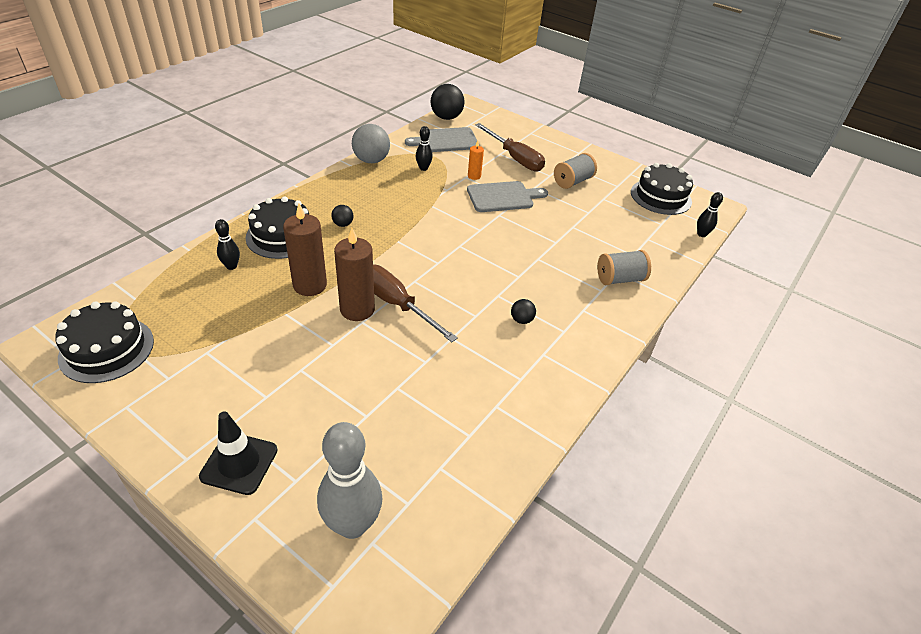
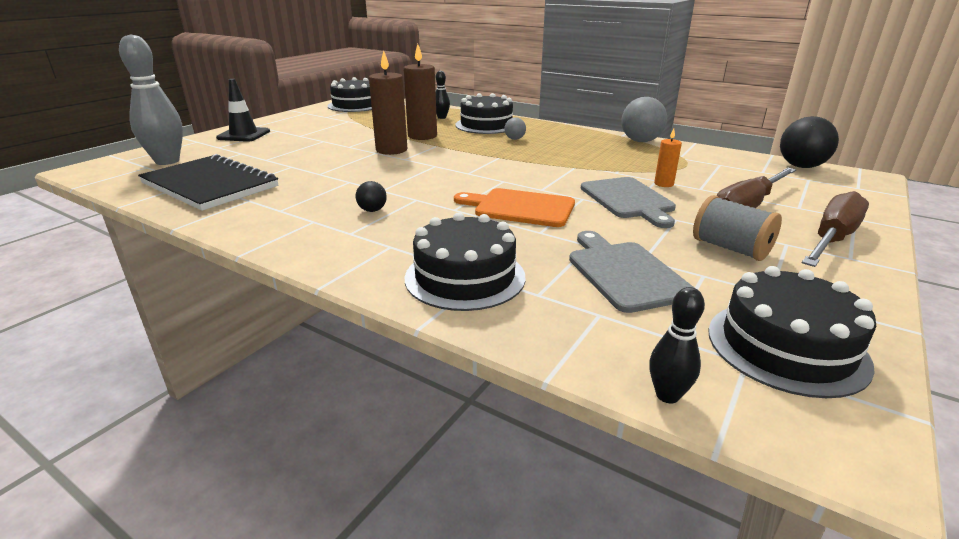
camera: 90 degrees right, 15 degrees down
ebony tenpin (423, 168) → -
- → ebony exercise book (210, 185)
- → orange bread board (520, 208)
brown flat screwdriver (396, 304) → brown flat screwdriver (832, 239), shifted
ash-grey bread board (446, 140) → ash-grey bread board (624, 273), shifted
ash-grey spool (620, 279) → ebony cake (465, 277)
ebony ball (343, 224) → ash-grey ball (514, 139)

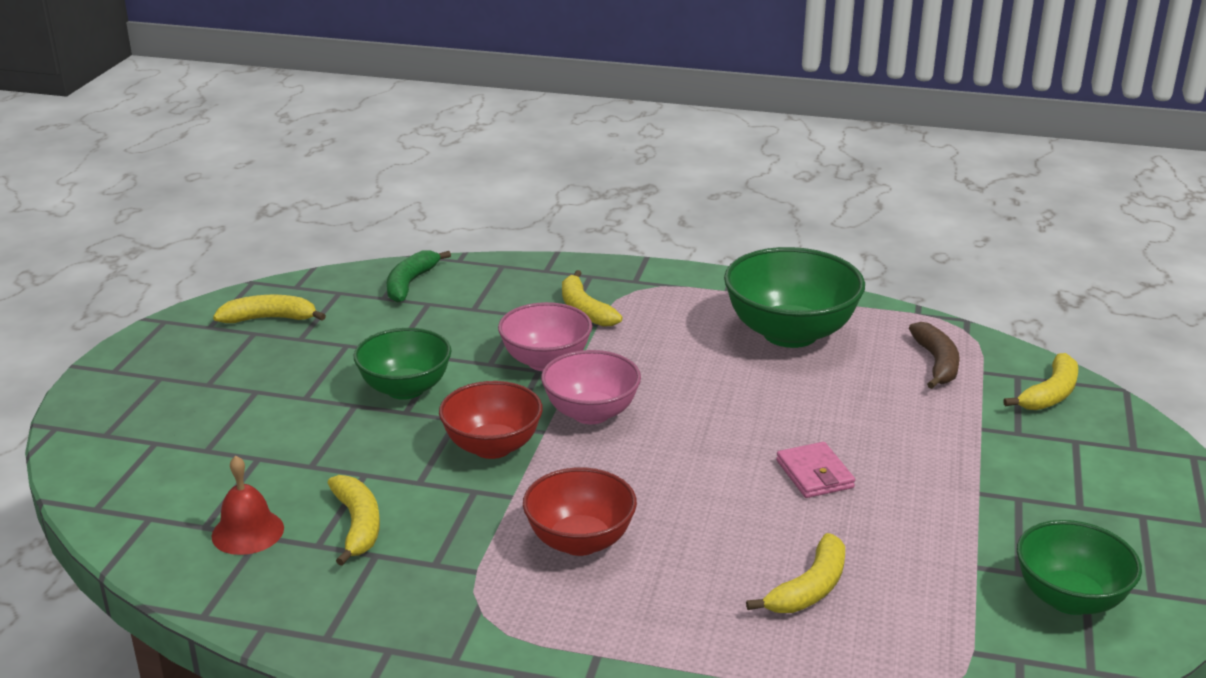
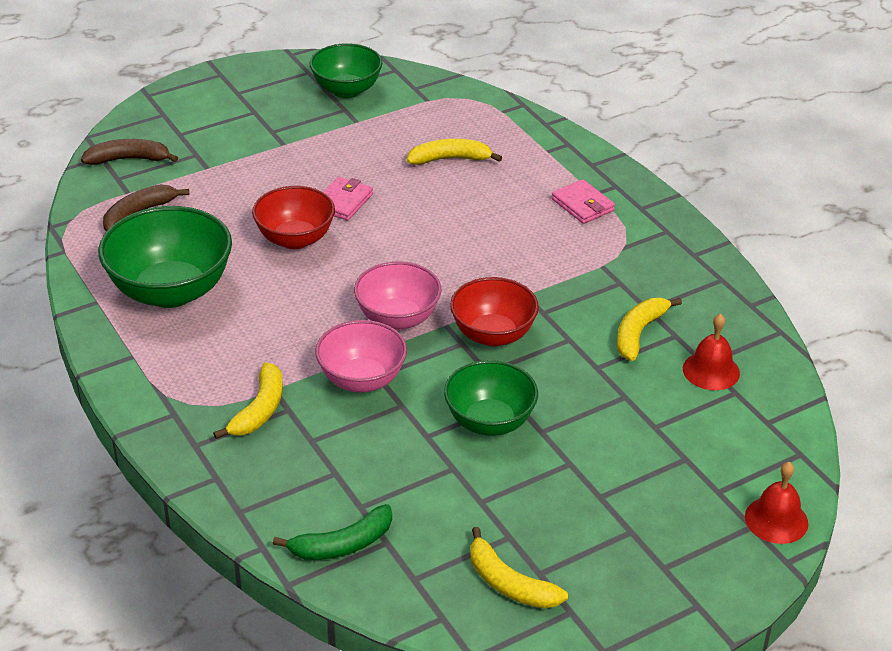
camera: 135 degrees left, 10 degrees up
- → pink card wallet (582, 205)
- → scarlet school bell (776, 520)
scarlet deep dish (580, 541) → scarlet deep dish (295, 239), shifted
yellow toy banana (1050, 394) → brown toy banana (128, 159)

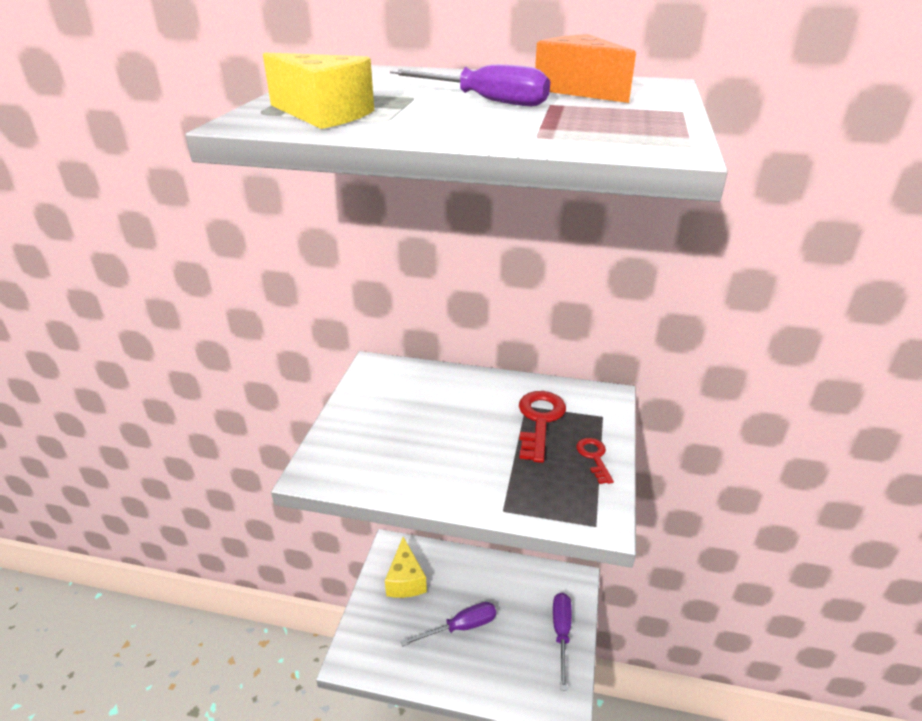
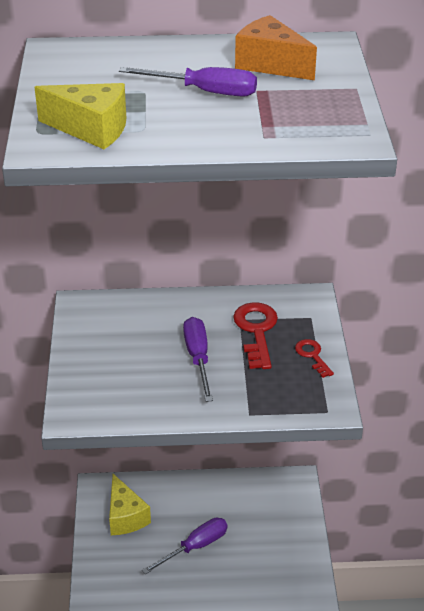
camera: 15 degrees left, 5 degrees up
purple flat screwdriver (561, 633) → purple flat screwdriver (198, 358), shifted

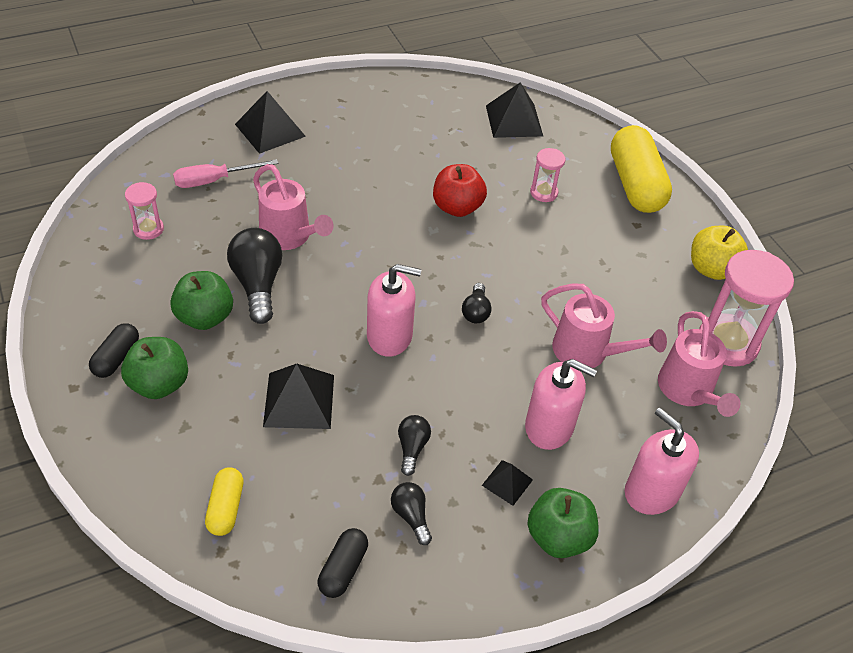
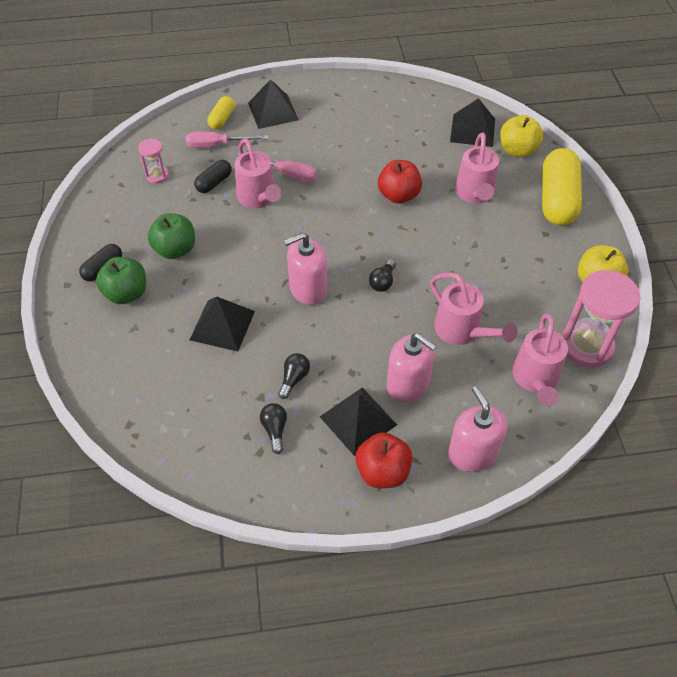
camera: 20 degrees right, 5 degrees up
ebony light bulb (257, 284) → -
- → pink flat screwdriver (286, 174)
- → yellow apple (517, 150)
yellow pill (226, 508) → yellow pill (222, 119), shifted
ebony pill (343, 569) → ebony pill (214, 183), shifted
pink sandglass (543, 193) → pink watering pot (475, 194)
green apple (558, 537) → scarlet apple (382, 471)
pink soap pump (389, 336) → pink soap pump (308, 289), 135 degrees clockwise
ebony pyramid shape (507, 482) → ebony pyramid shape (358, 420), x1.84

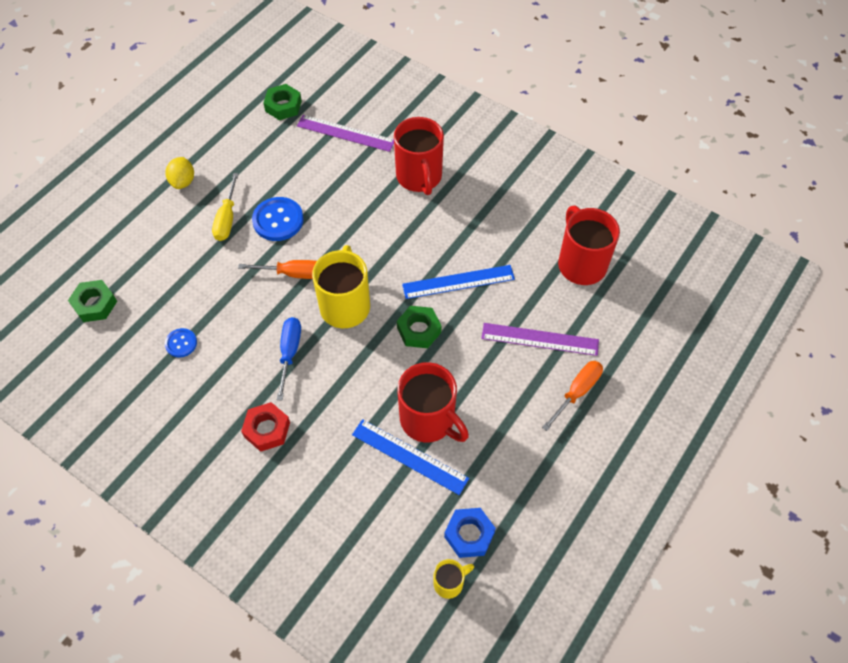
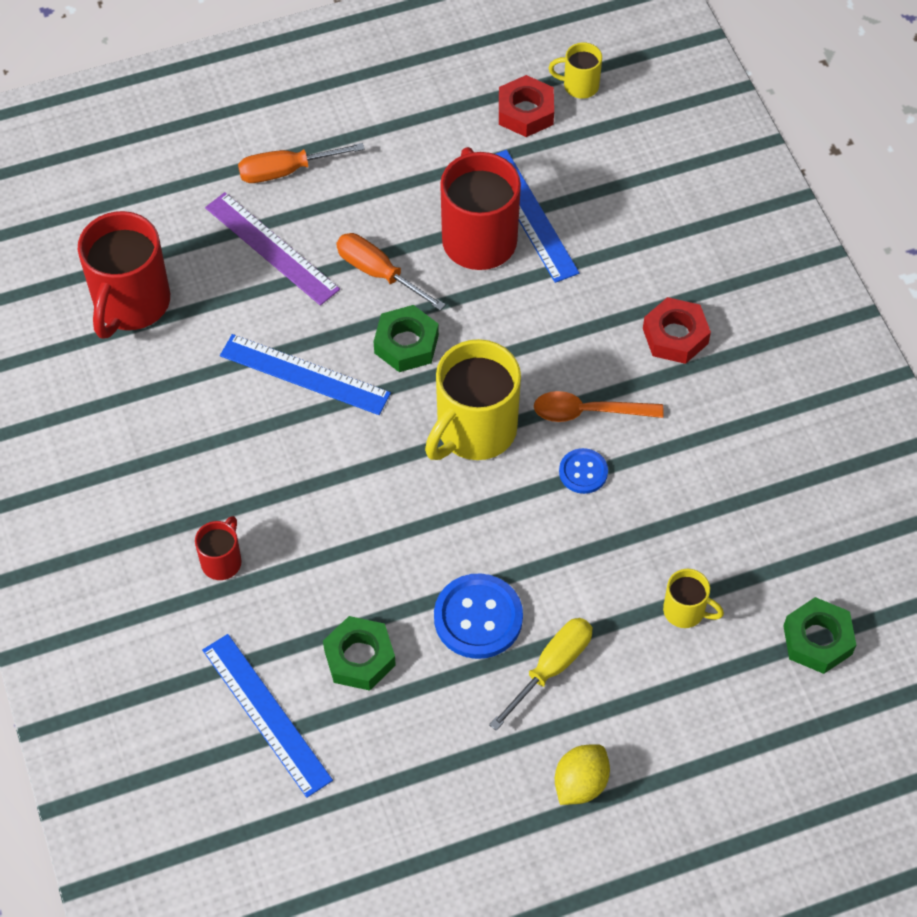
camera: 145 degrees left, 0 degrees up
- → yellow coffee mug (685, 611)
cobalt button (181, 343) → cobalt button (583, 472), shifted
orange flat screwdriver (293, 274) → orange flat screwdriver (377, 272), shifted
green nut (283, 106) → green nut (359, 657), shifted
cobalt flat screwdriver (290, 352) → orange teaspoon (588, 412)
purple measuring stick (345, 133) → cobalt measuring stick (266, 714)
cobalt nut (469, 535) → scarlet nut (525, 112)
scarlet coffee mug (419, 177) → scarlet coffee mug (222, 561), x0.49

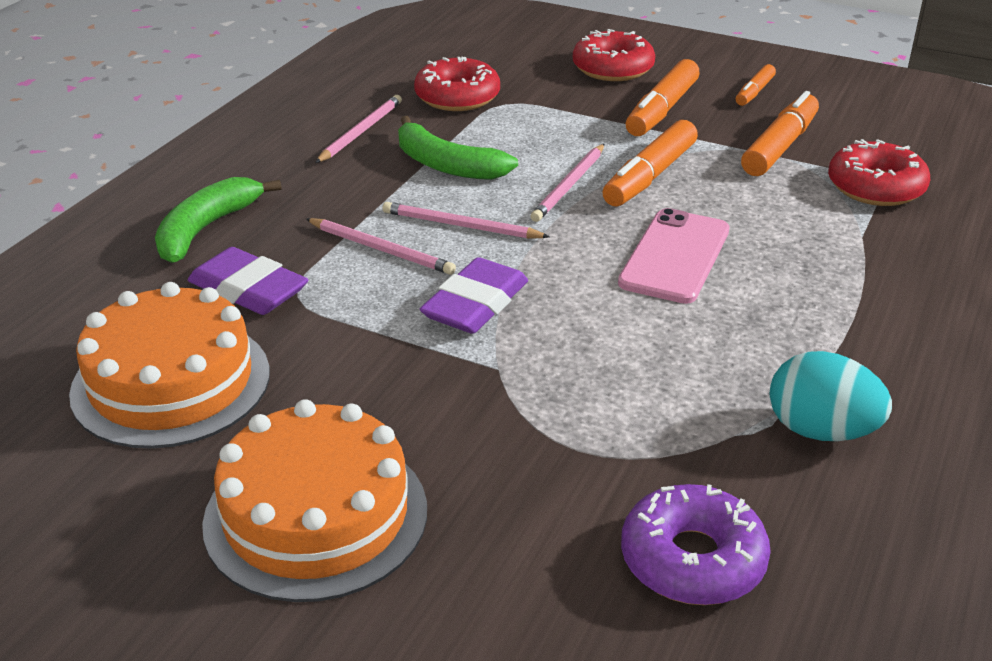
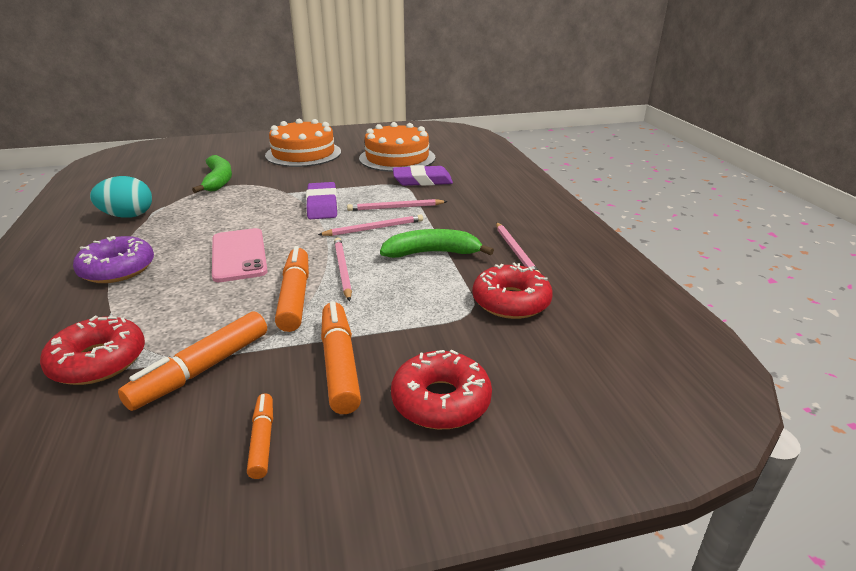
camera: 140 degrees right, 5 degrees down
green toy banana (206, 229) → green toy banana (218, 180), shifted
purple doughnut (692, 559) → purple doughnut (117, 269), shifted
orange marker (779, 147) → orange marker (202, 369), 45 degrees clockwise

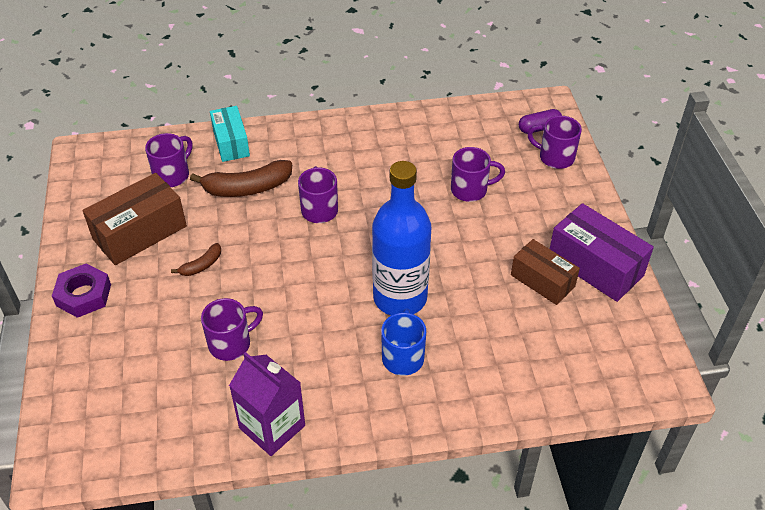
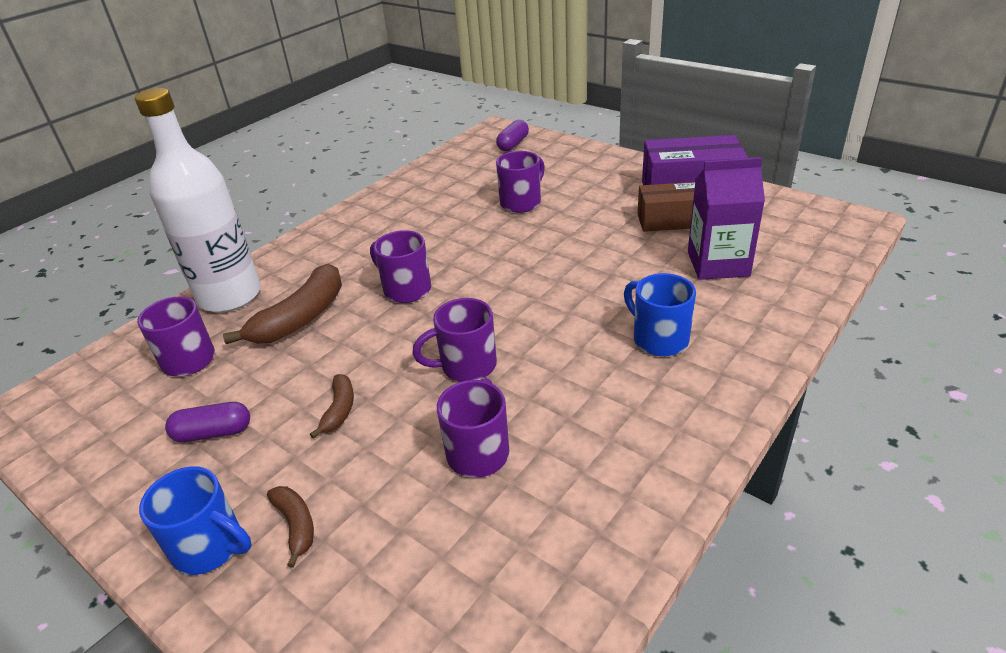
camera: 40 degrees left, 10 degrees down
cobalt flask (400, 298) → -
- → brown toy banana (296, 525)
purple juice carton (272, 427) → purple juice carton (718, 264), shifted
purple coffee mug (555, 157) → purple coffee mug (466, 366), shifted
purple nut (83, 295) → cobalt coffee mug (210, 547)
brown parcel (140, 232) → purple pill (213, 433)
teal parcel (231, 143) → snow-white flask (230, 296)

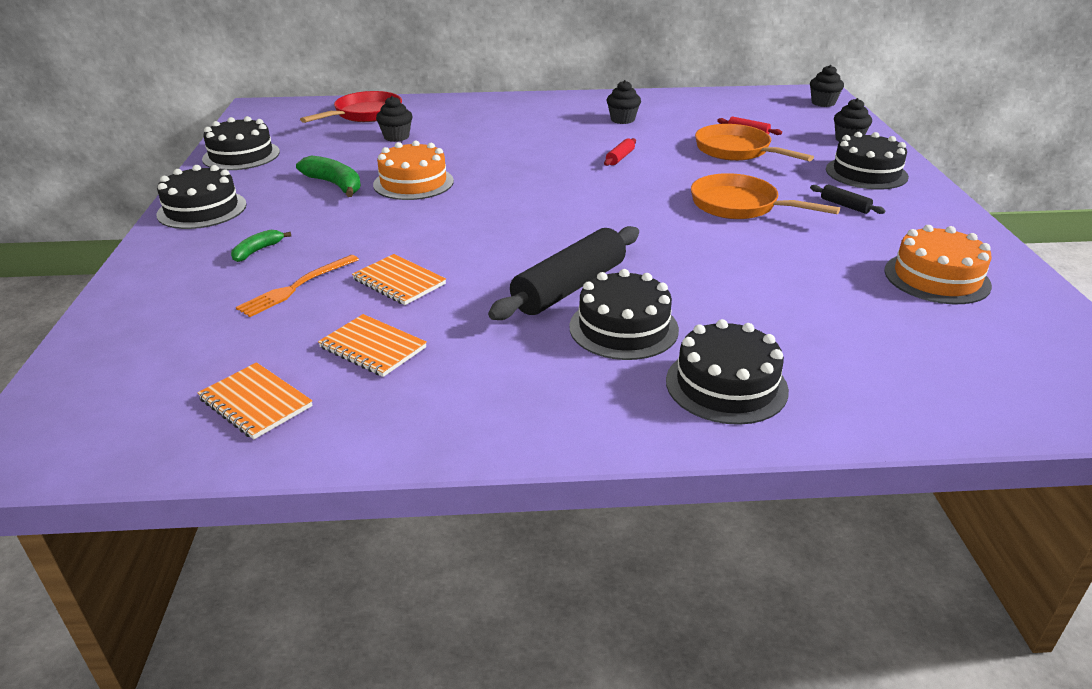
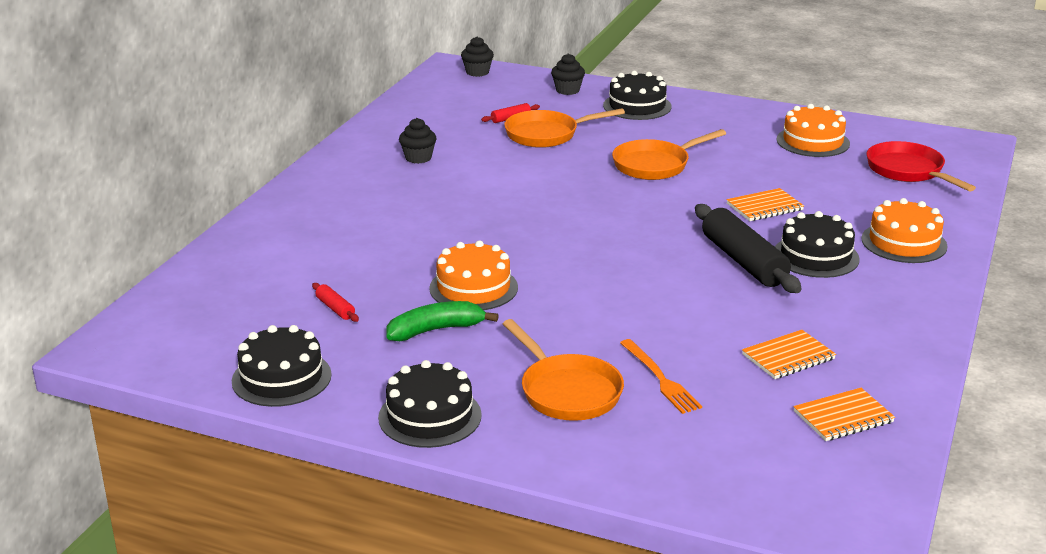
camera: 65 degrees left, 5 degrees down
ebony muffin (396, 137) → -
ebony pastry roller (845, 205) → -
scarlet frying pan (365, 114) → scarlet frying pan (908, 171), shifted
orange exercise book (399, 282) → orange exercise book (764, 207), shifted
scarlet pastry roller (620, 158) → scarlet pastry roller (335, 308), shifted
green toy banana (257, 251) → orange frying pan (567, 391)
ebony cake (726, 385) → orange cake (904, 242)

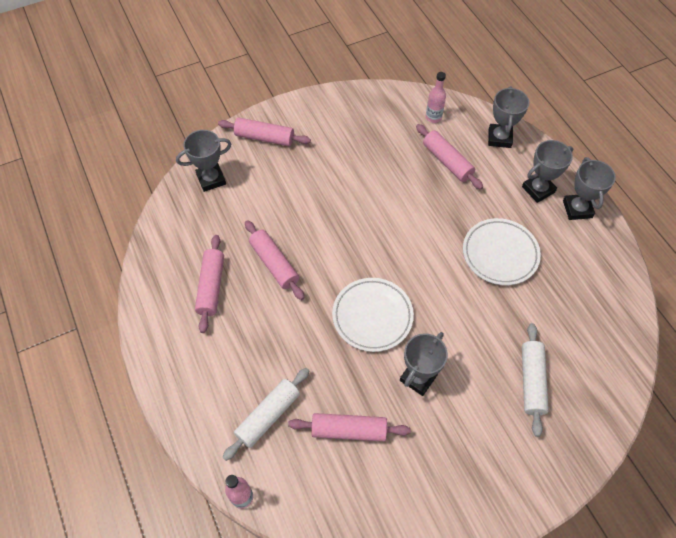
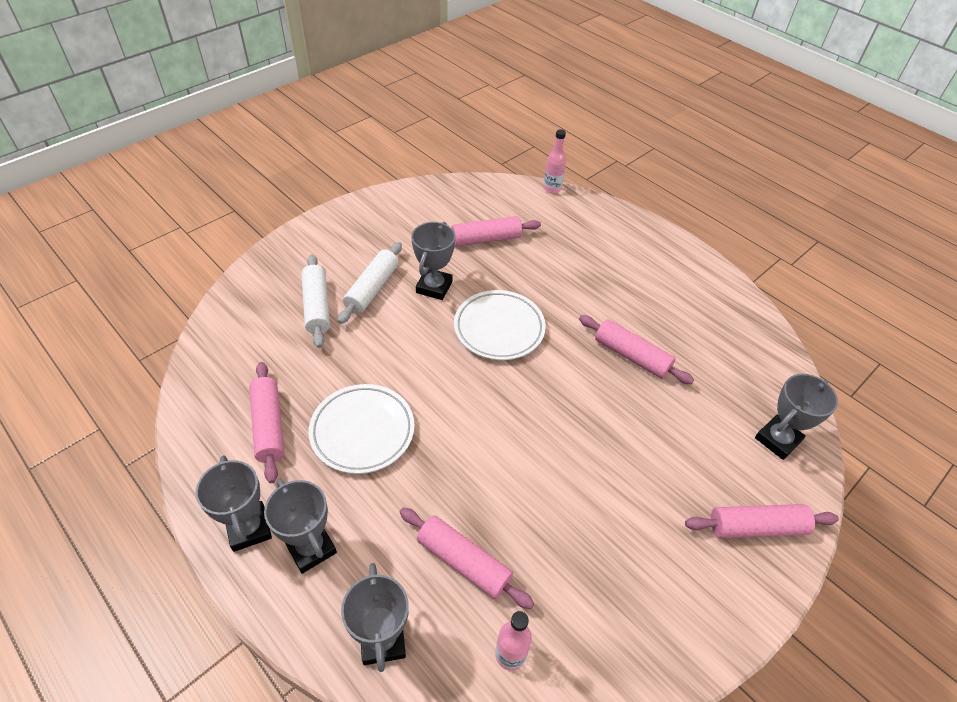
camera: 160 degrees right, 10 degrees down
pink pastry roller (211, 286) → pink pastry roller (269, 426), shifted
snow-white pastry roller (268, 416) → snow-white pastry roller (372, 289), shifted
ash-grey prize cup (538, 189) → ash-grey prize cup (311, 548), 75 degrees counterclockwise

